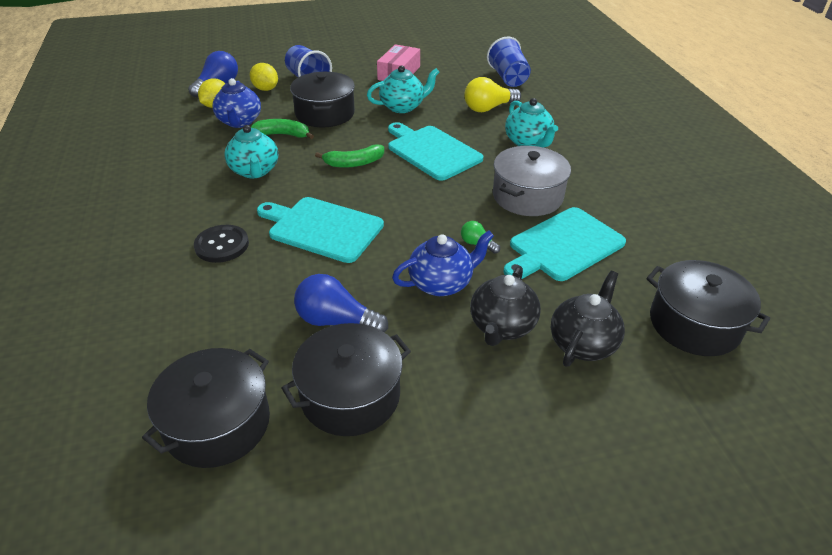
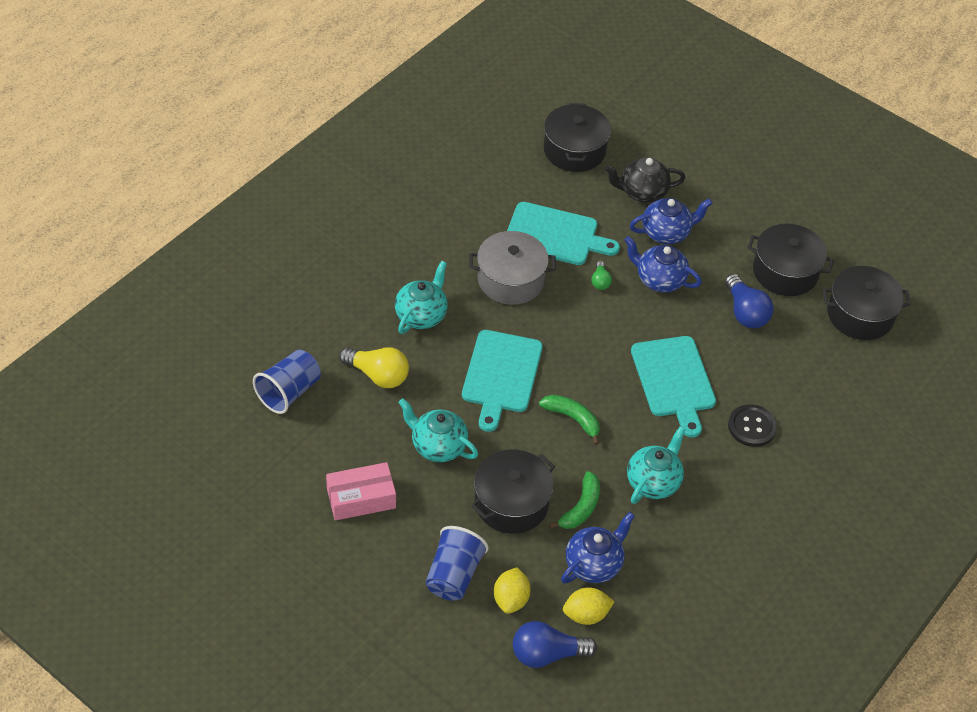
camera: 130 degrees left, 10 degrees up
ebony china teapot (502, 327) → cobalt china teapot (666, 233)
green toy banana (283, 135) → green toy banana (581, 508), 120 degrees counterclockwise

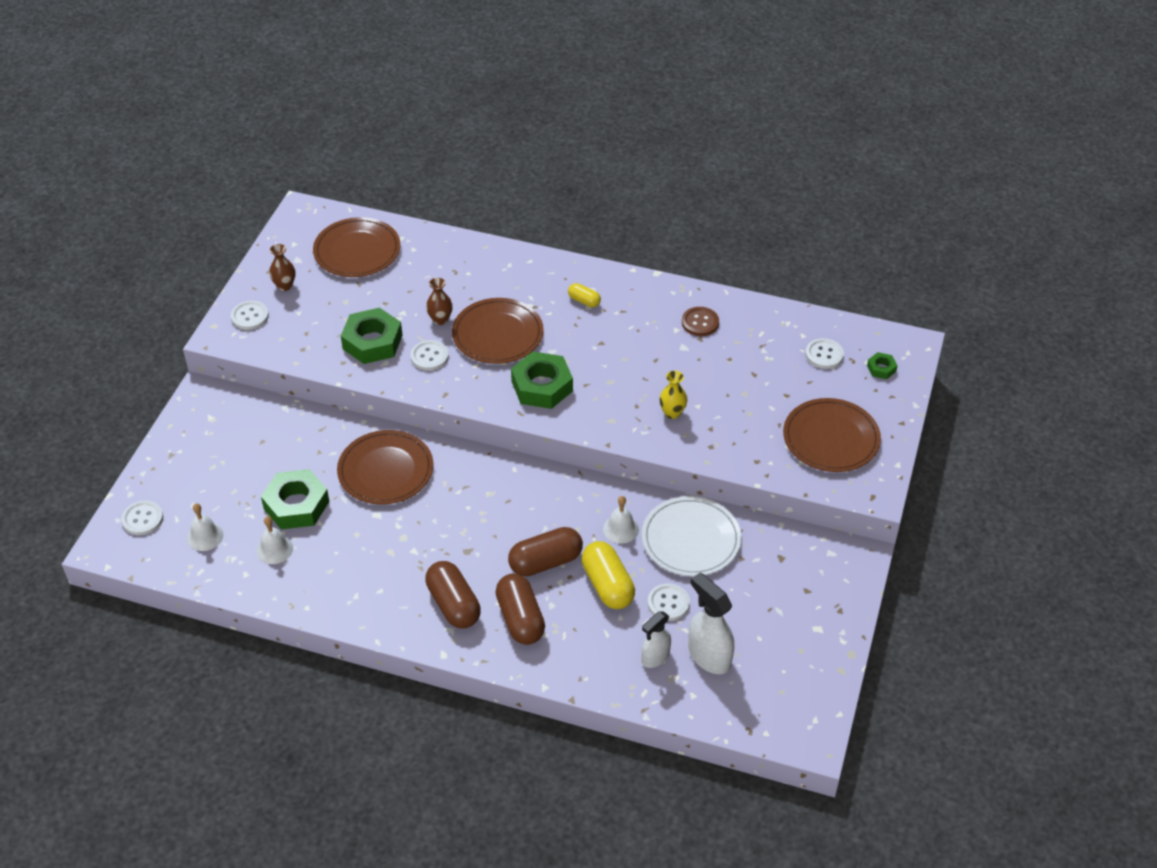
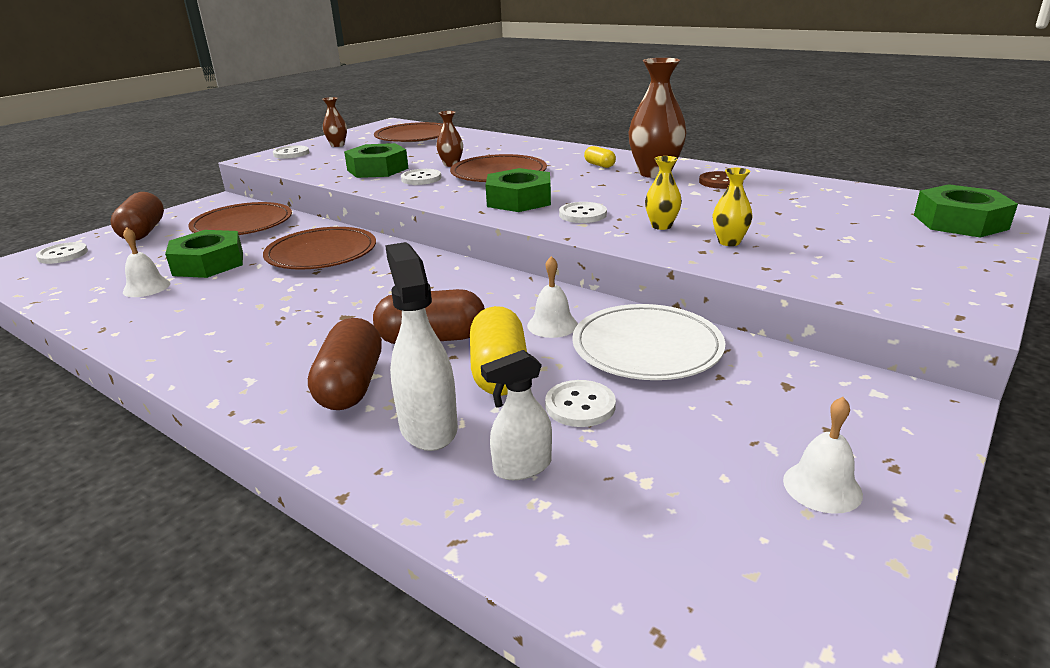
camera: 20 degrees right, 20 degrees down
- → brown tall vase (654, 173)
- → yellow tall vase (729, 242)
snow-white school bell (205, 536) → snow-white school bell (822, 487), shifted
brown pill (453, 604) → brown pill (143, 232), shifted
snow-white sprayer (709, 656) → snow-white sprayer (428, 427), shifted
brown dinner plate (831, 438) → brown dinner plate (242, 224), shifted
snow-white button (824, 355) → snow-white button (582, 214), shifted
green nut (881, 368) → green nut (960, 222), x2.11

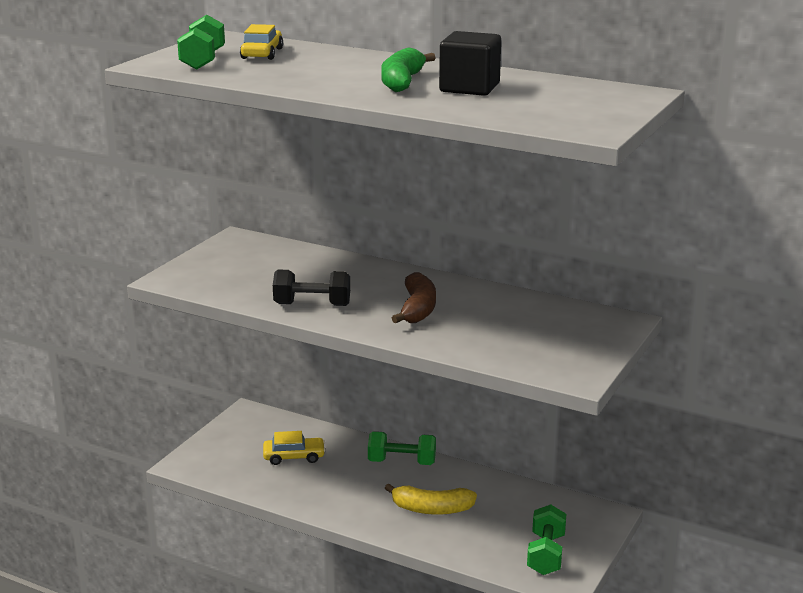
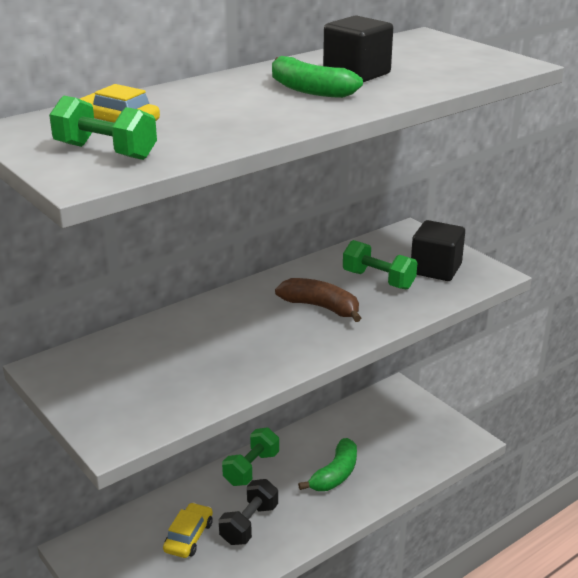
camera: 65 degrees left, 5 degrees up
- → ebony block (435, 269)
ebony dumbbell (312, 304) → ebony dumbbell (249, 524), shifted
green dumbbell (546, 554) → green dumbbell (378, 280), shifted
yellow toy banana (431, 509) → green toy banana (335, 474)

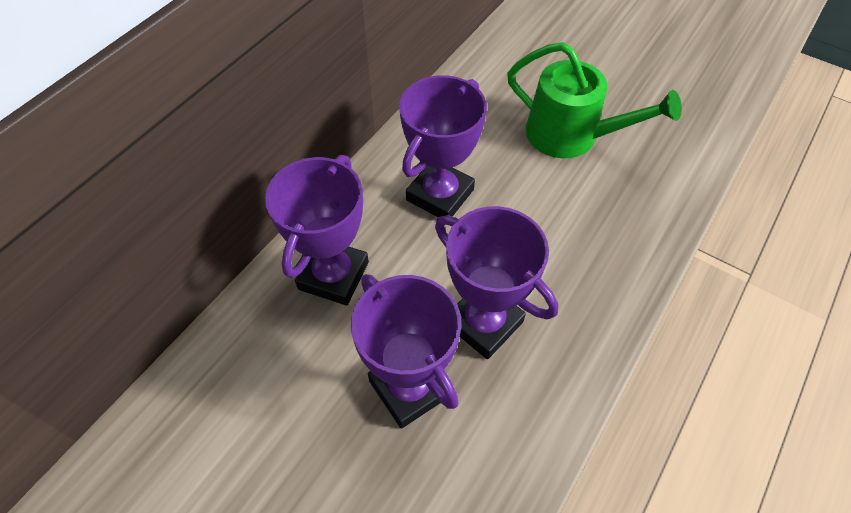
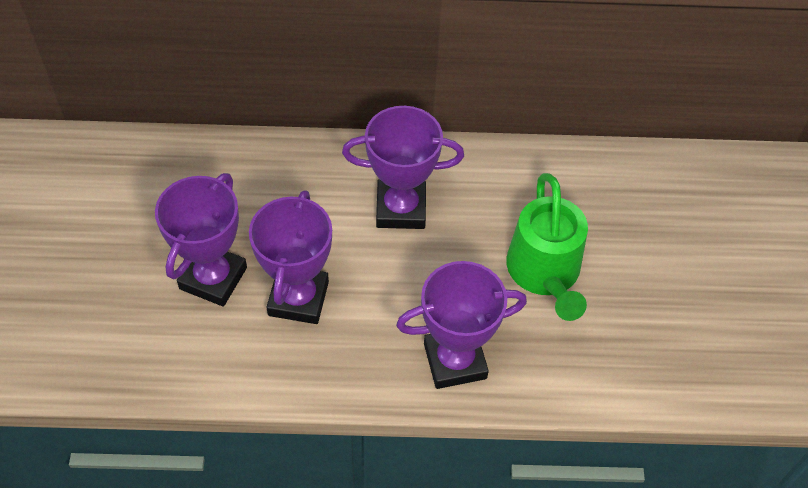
camera: 55 degrees right, 0 degrees up
purple prize cup (333, 275) → purple prize cup (455, 361), shifted

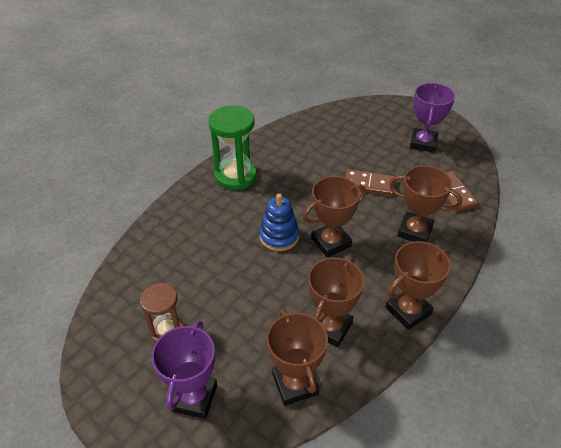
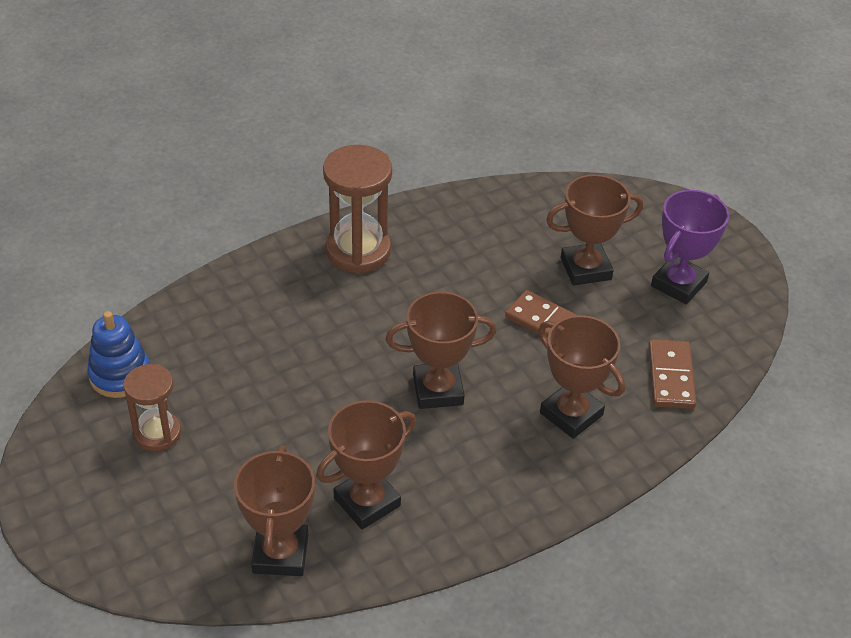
camera: 20 degrees right, 0 degrees up
purple prize cup (194, 398) → -
cobalt stacking rings (279, 236) → cobalt stacking rings (120, 375), shifted
brown prize cup (408, 311) → brown prize cup (585, 269), shifted
green sandglass (235, 176) → brown sandglass (358, 251)

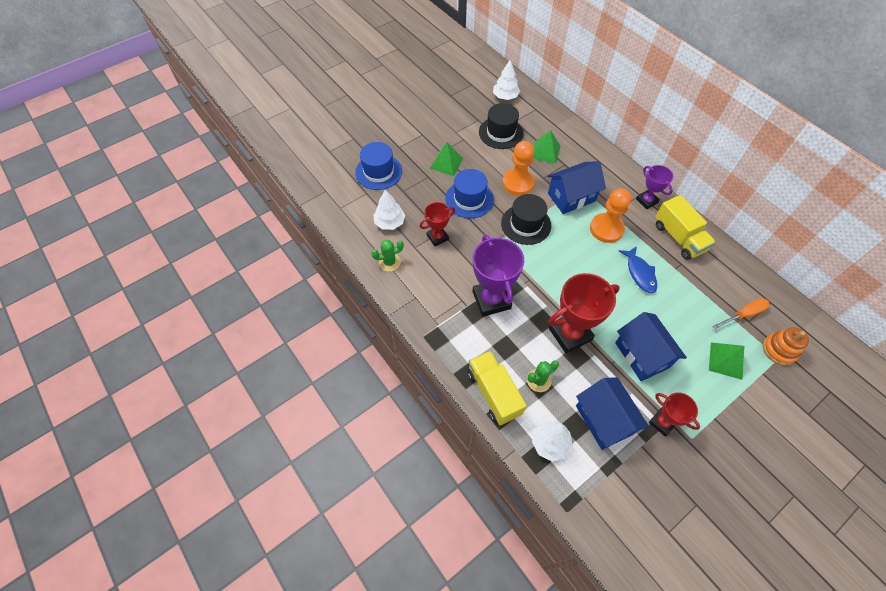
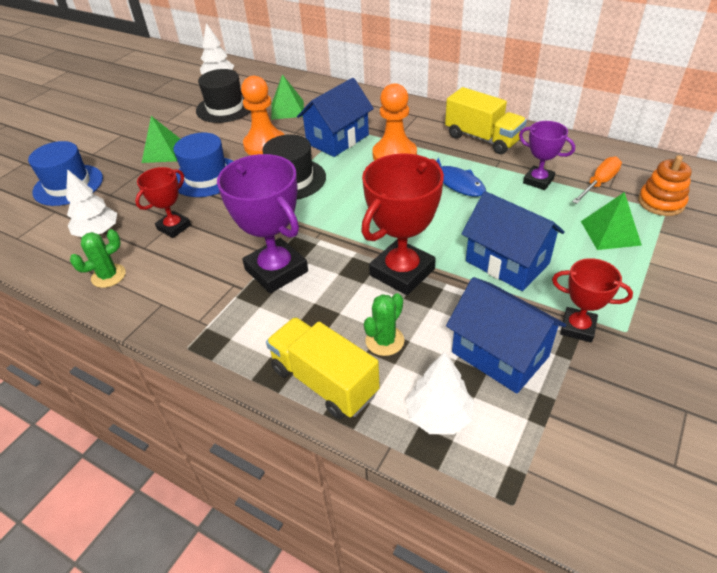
camera: 20 degrees left, 15 degrees down
purple prize cup (646, 201) → purple prize cup (538, 181), shifted

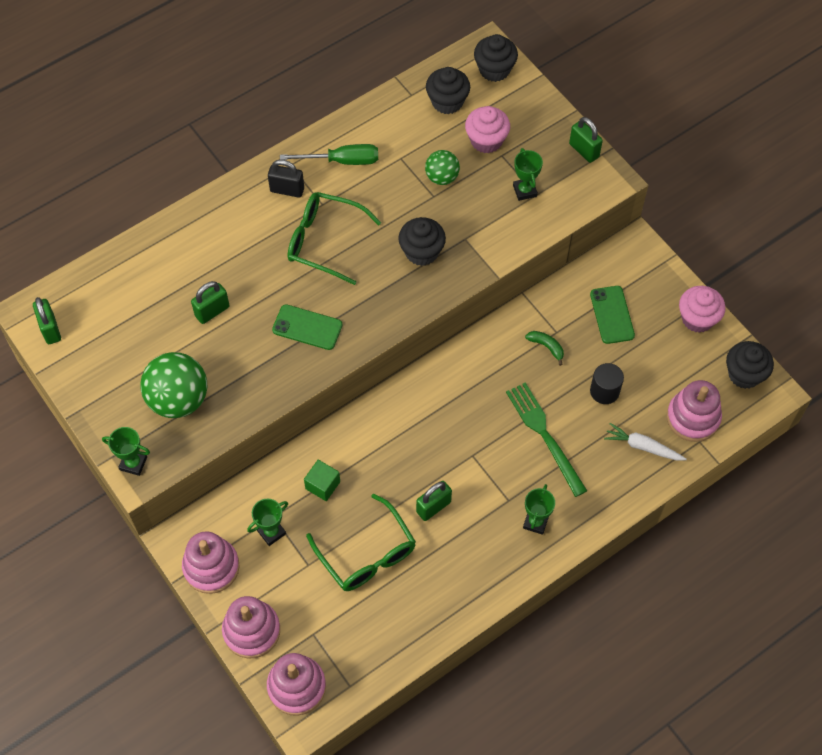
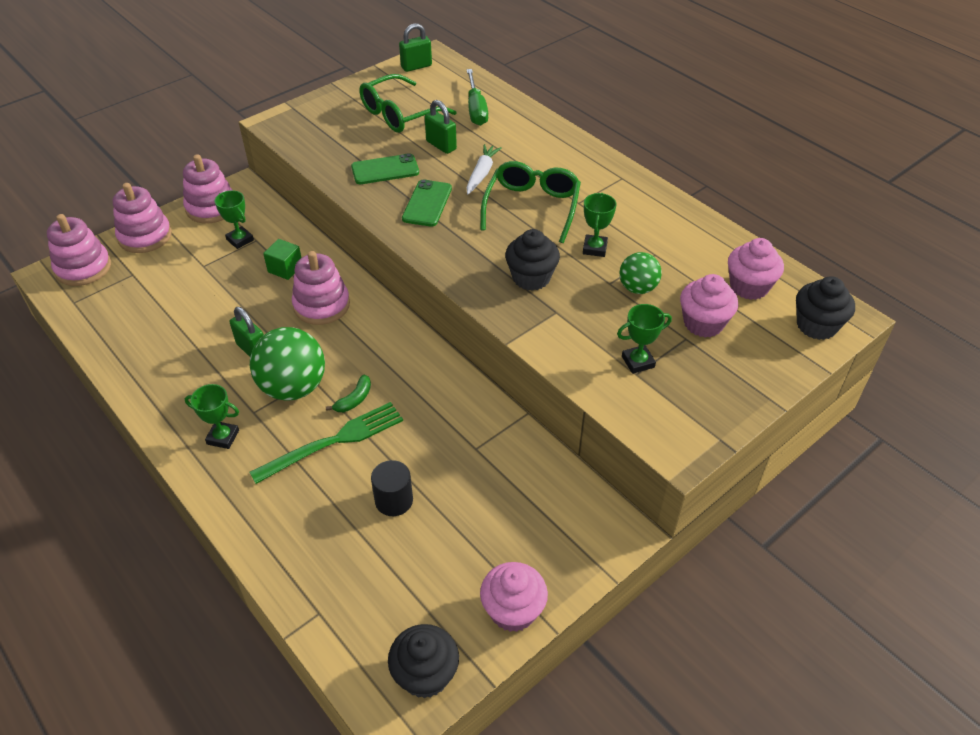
camera: 85 degrees right, 15 degrees down
ebony padlock (287, 190) → -
green padlock (584, 150) → -
green prize cup (133, 463) → green prize cup (594, 248), shifted
green ball (178, 399) → green ball (293, 387), shifted
green flat screwdriver (342, 161) → green flat screwdriver (476, 109), shifted
green spectacles (367, 553) → green spectacles (399, 114), shifted
green toy banana (546, 347) → green toy banana (354, 399), shifted
green phone (612, 315) → green phone (385, 170), shifted
snow-white root vegetable (643, 447) → snow-white root vegetable (481, 174), shifted
pink stacking rings (693, 418) → pink stacking rings (321, 305), shifted
ebony muffin (447, 102) → pink muffin (749, 287)

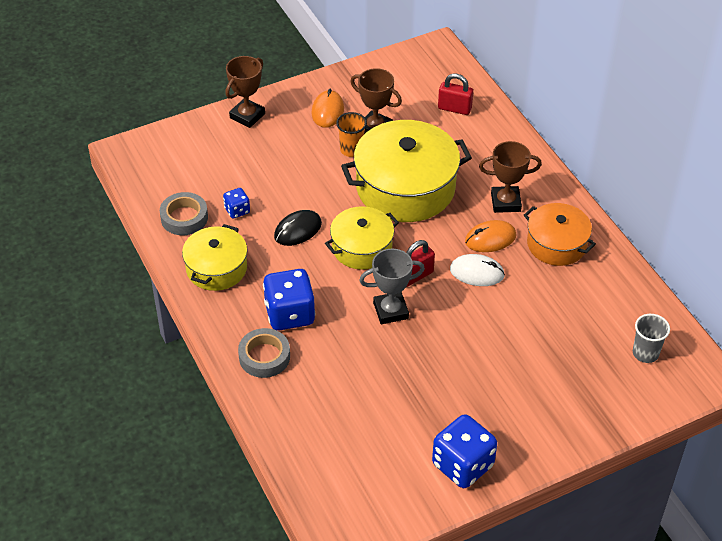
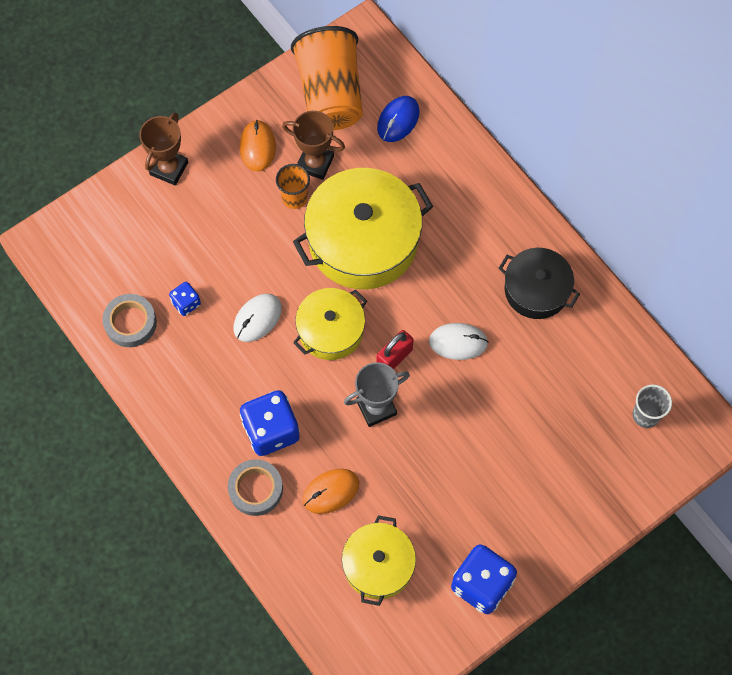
camera: 10 degrees left, 20 degrees up
brown prize cup (505, 202) → -
- → orange tumbler (330, 94)
yellow cooking pot (216, 268) → yellow cooking pot (378, 565), shifted
orange computer mouse (490, 238) → orange computer mouse (331, 491), shifted
scarlet padlock (454, 108) → cobalt computer mouse (398, 120)
ebony computer mouse (297, 230) → snow-white computer mouse (257, 318)
orange cooking pot (556, 244) → ebony cooking pot (536, 290)

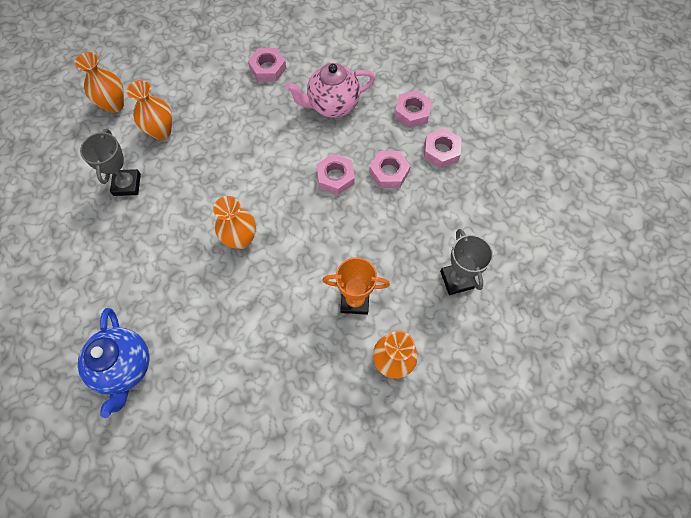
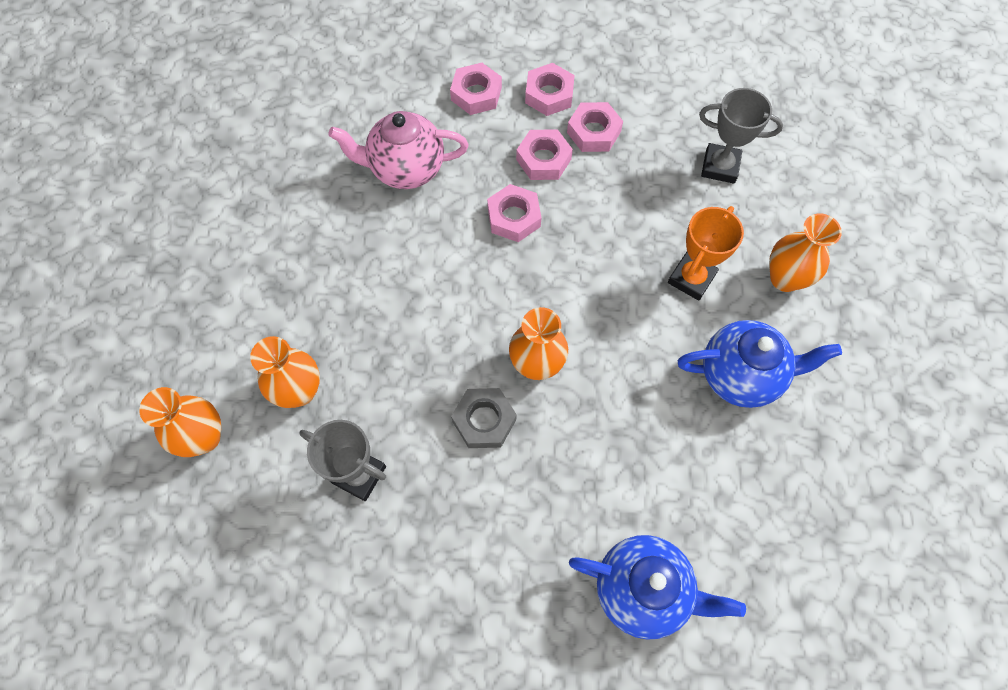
camera: 60 degrees left, 0 degrees up
- → ash-grey nut (484, 420)
- → cobalt china teapot (740, 375)
pink nut (268, 68) → pink nut (593, 132), shifted
pink china teapot (332, 105) → pink china teapot (406, 169), 75 degrees clockwise

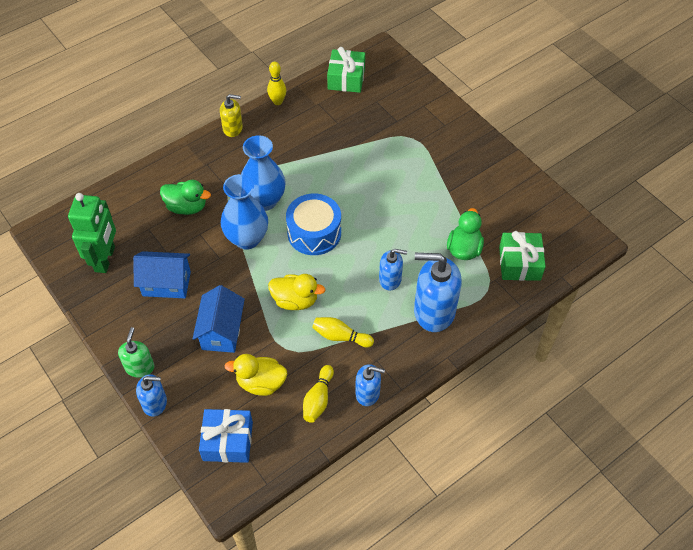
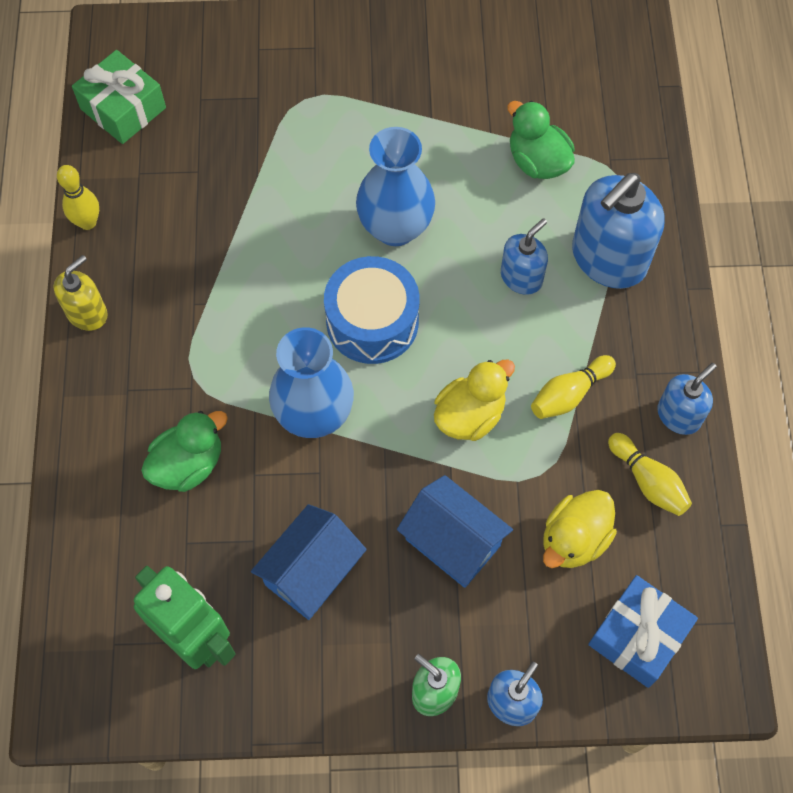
camera: 55 degrees left, 10 degrees up
green wrapped gift (519, 263) → -
cobalt tall vase (264, 201) → cobalt tall vase (395, 227), shifted

